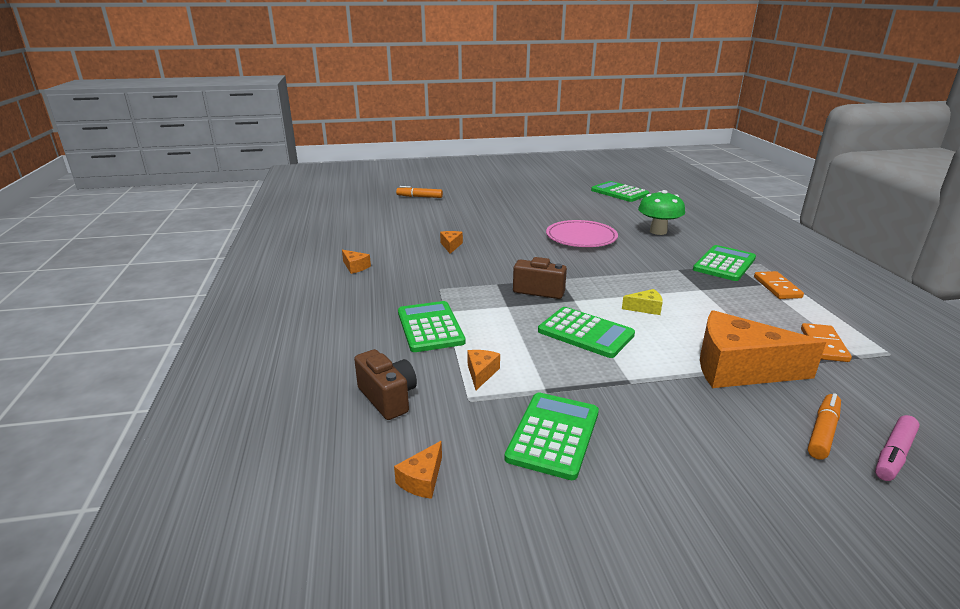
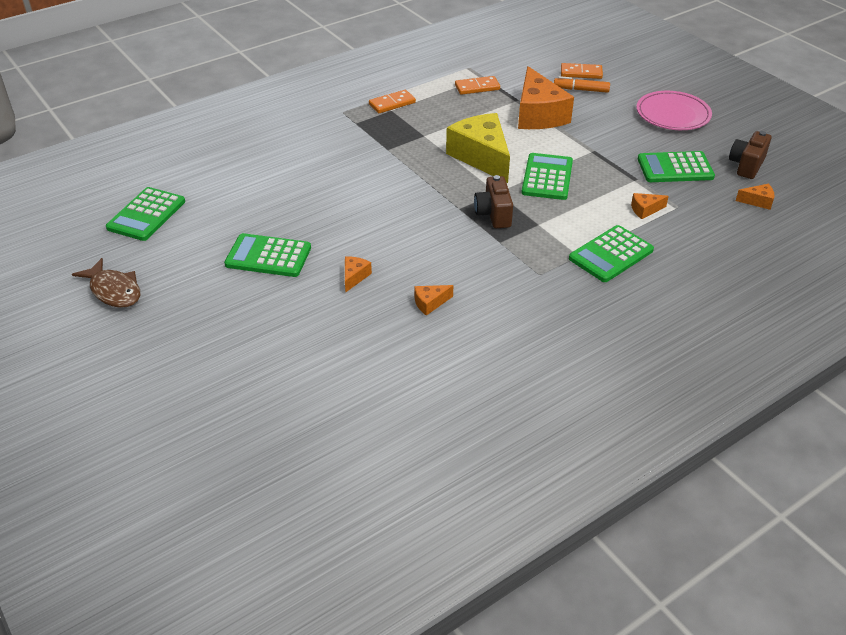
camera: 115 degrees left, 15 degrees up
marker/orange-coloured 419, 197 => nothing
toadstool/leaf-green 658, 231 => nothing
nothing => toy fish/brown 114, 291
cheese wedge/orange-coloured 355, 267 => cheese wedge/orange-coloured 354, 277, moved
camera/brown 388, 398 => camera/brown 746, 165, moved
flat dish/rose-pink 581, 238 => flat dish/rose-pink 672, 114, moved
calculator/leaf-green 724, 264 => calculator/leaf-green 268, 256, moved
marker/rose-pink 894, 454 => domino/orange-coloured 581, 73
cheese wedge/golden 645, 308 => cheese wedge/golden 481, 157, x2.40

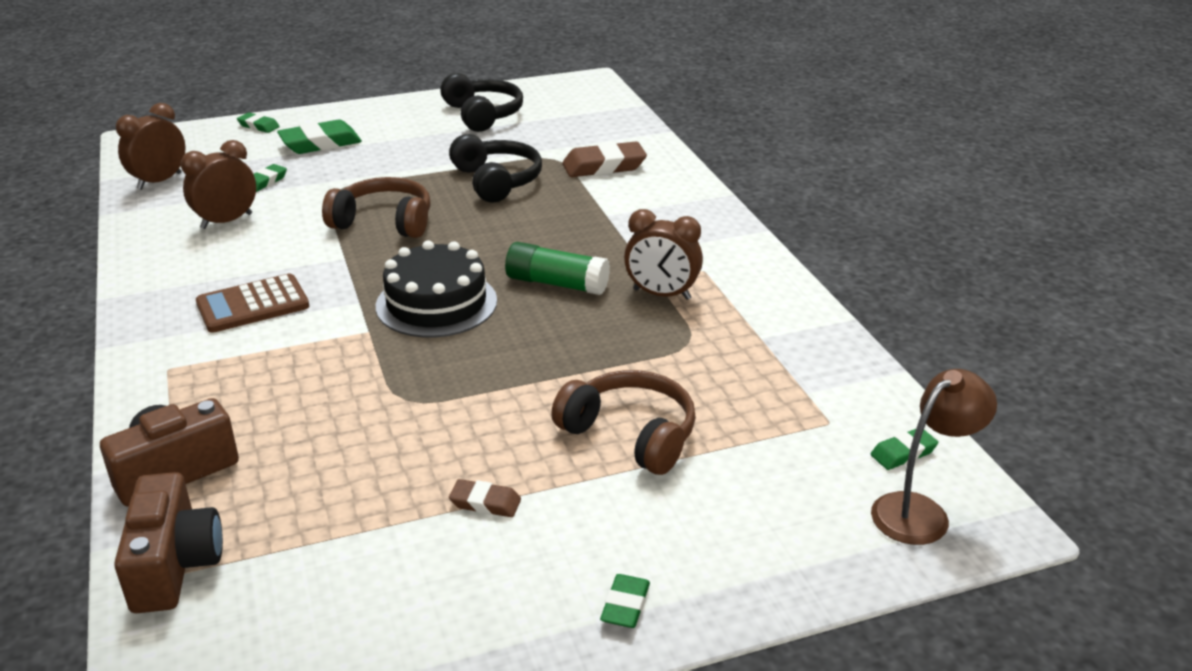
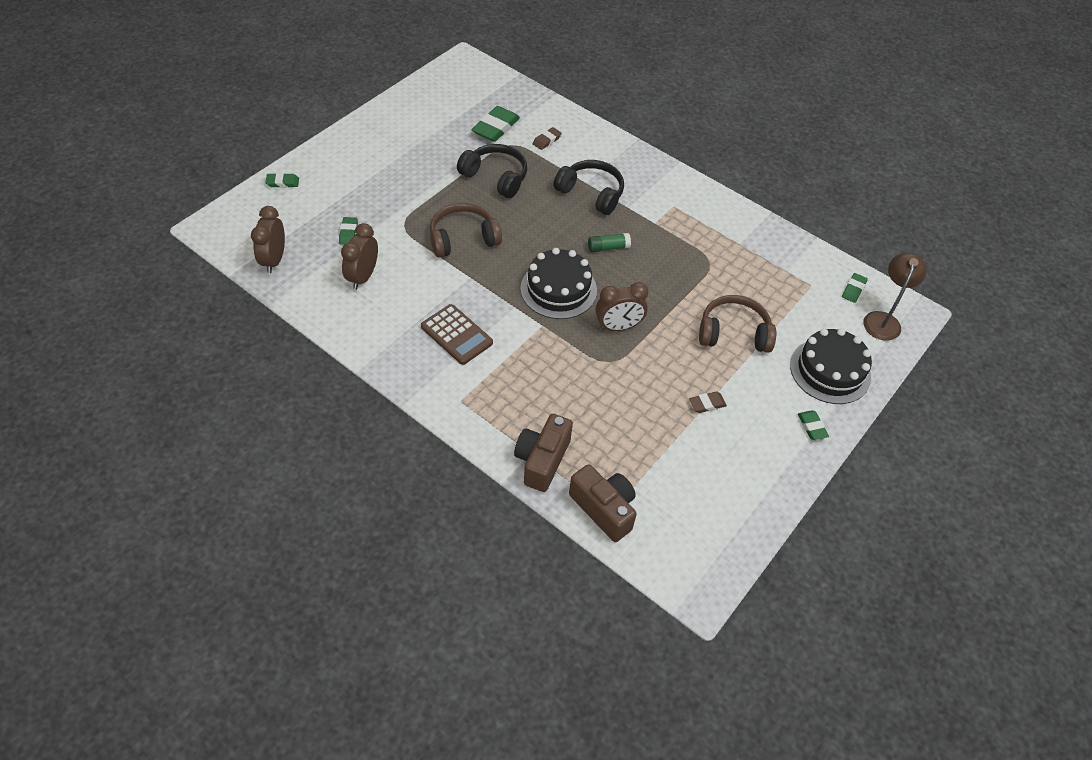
camera: 35 degrees left, 20 degrees up
nothing => cake/black 830, 371
pencil eraser/leaf-green 320, 143 => pencil eraser/leaf-green 496, 128, moved
headset/black 482, 115 => headset/black 591, 193, moved
alarm clock/brown 661, 294 => alarm clock/brown 618, 327, moved
calculator/brown 253, 305 => calculator/brown 456, 335, 75 degrees counterclockwise
glue stick/leaf-green 556, 284 => glue stick/leaf-green 608, 247, x0.66
pencil eraser/brown 604, 166 => pencil eraser/brown 547, 140, x0.54

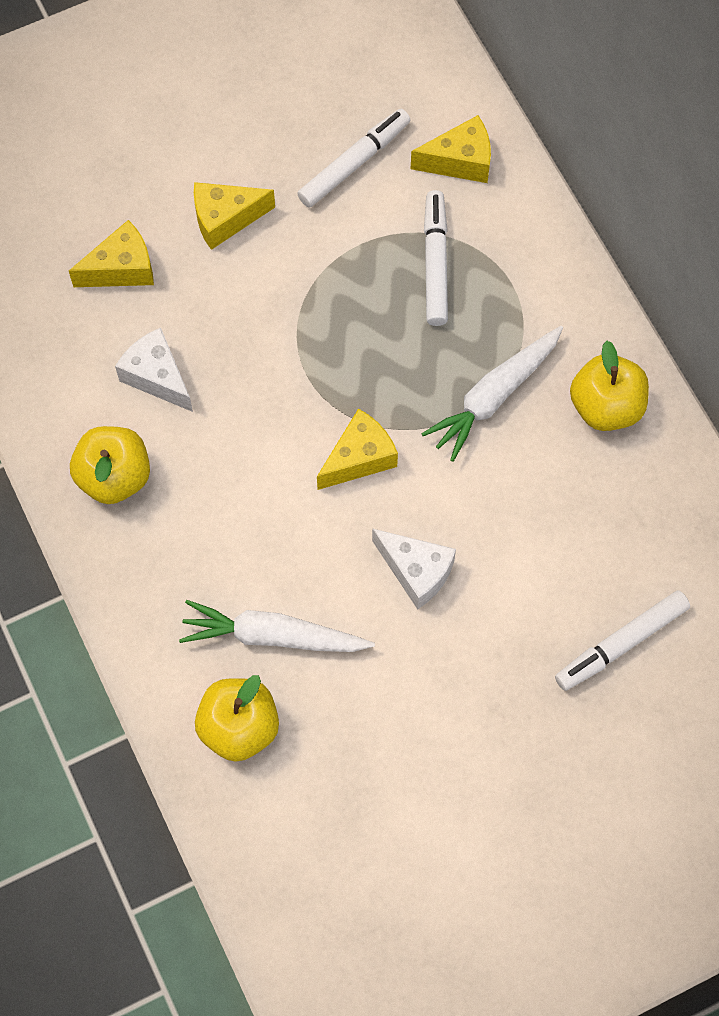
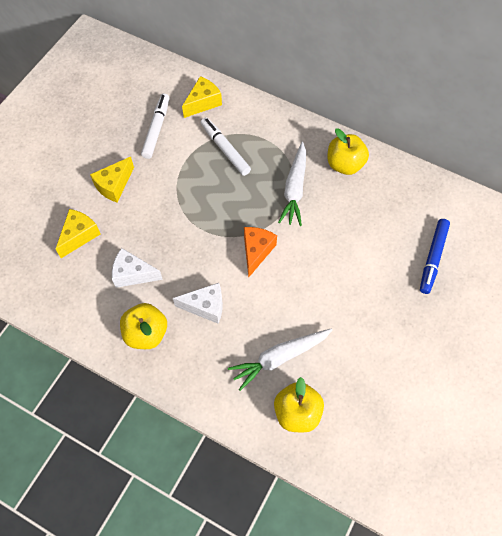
camera: 35 degrees left, 5 degrees down
cheese wedge/snow-white 416, 571 => cheese wedge/snow-white 205, 306, moved
cheese wedge/golden 359, 458 => cheese wedge/orange-coloured 256, 251
marker/snow-white 621, 644 => marker/cobalt 433, 258

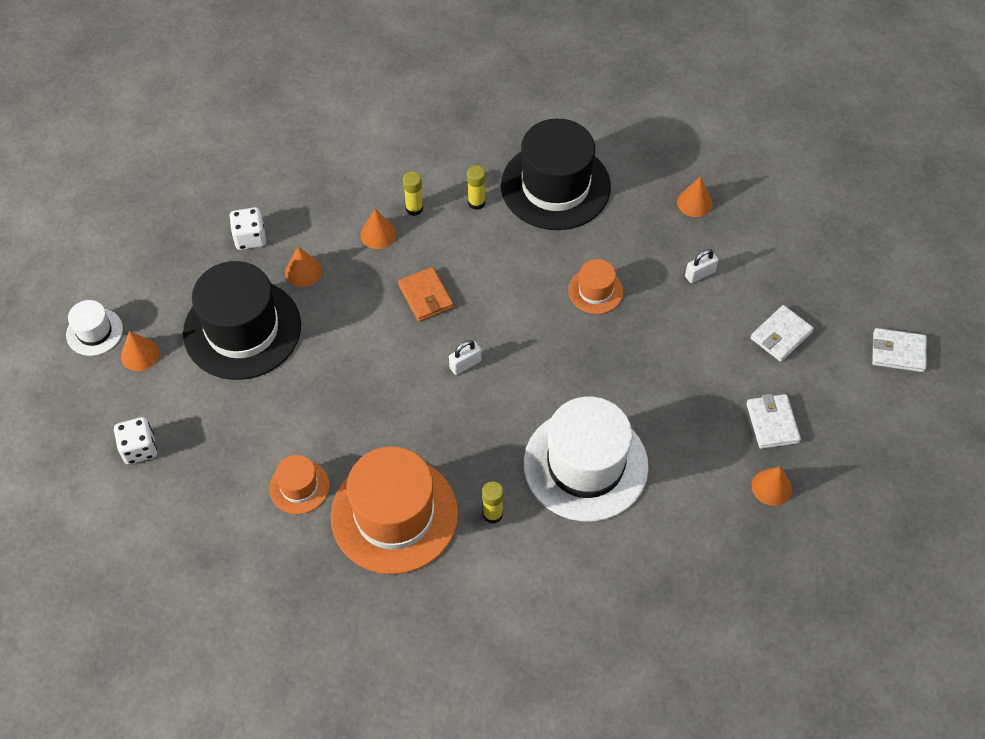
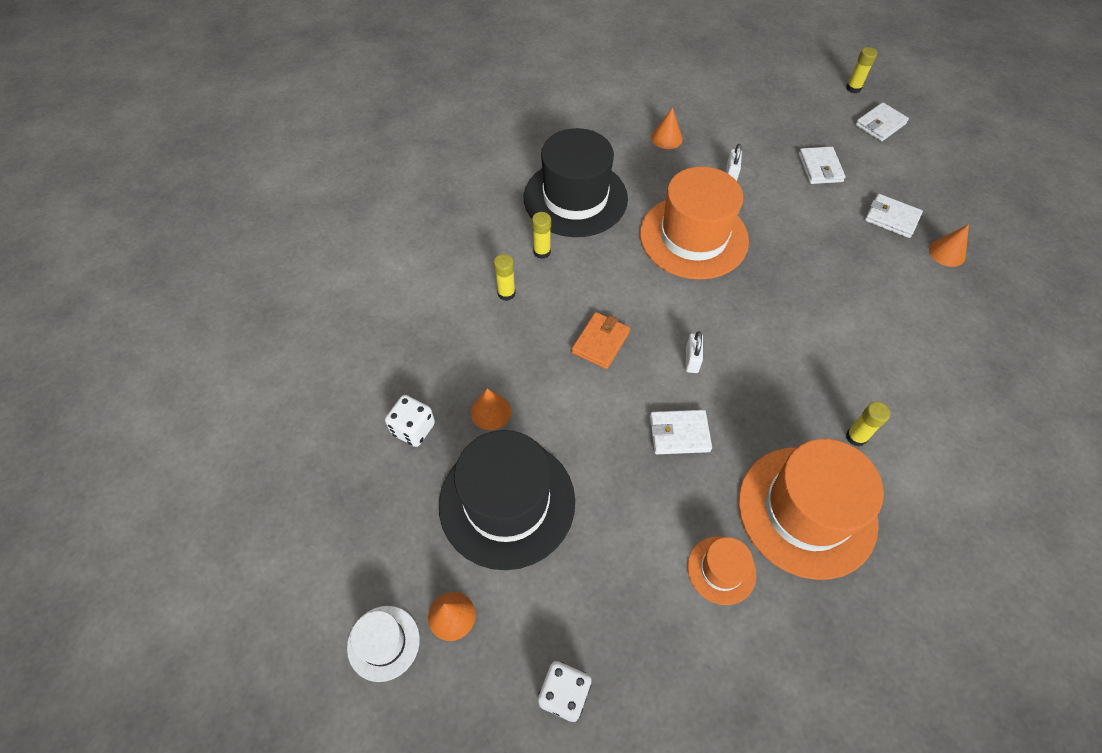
camera: 50 degrees left, 0 degrees up
cone/orange-coloured 378, 234 => nothing
top hat/snow-white 585, 465 => nothing
nothing => card wallet/snow-white 679, 433
nothing => glue stick/golden 853, 88
card wallet/orange-coloured 425, 296 => card wallet/orange-coloured 600, 342, 75 degrees counterclockwise
top hat/orange-coloured 595, 291 => top hat/orange-coloured 693, 237, x2.10

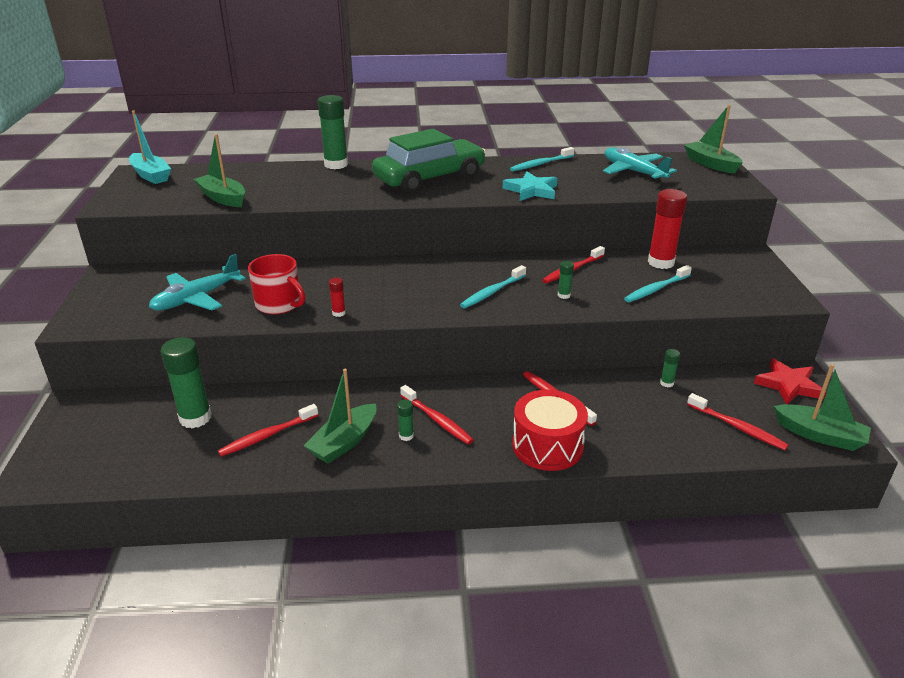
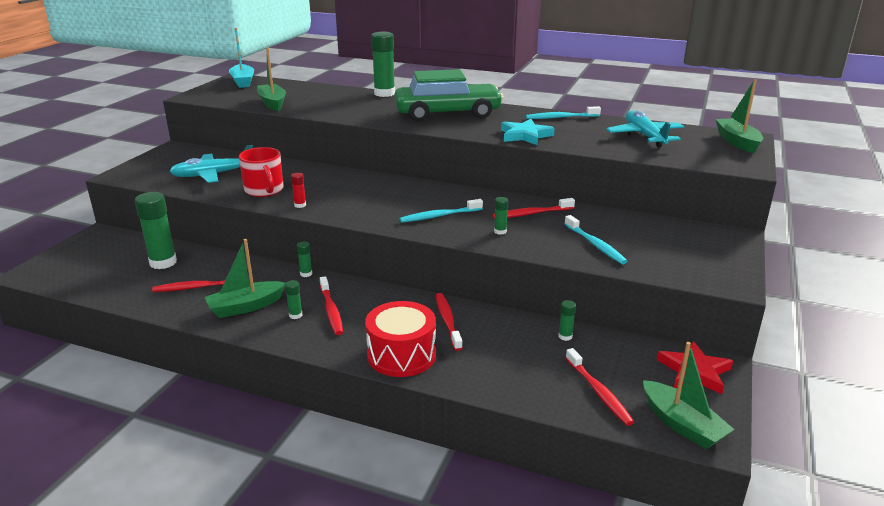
camera: 25 degrees right, 5 degrees down
glue stick/crimson 661, 262 => nothing
nothing => glue stick/leaf-green 306, 274
dental brush/turquoise 656, 289 => dental brush/turquoise 595, 245, 105 degrees counterclockwise

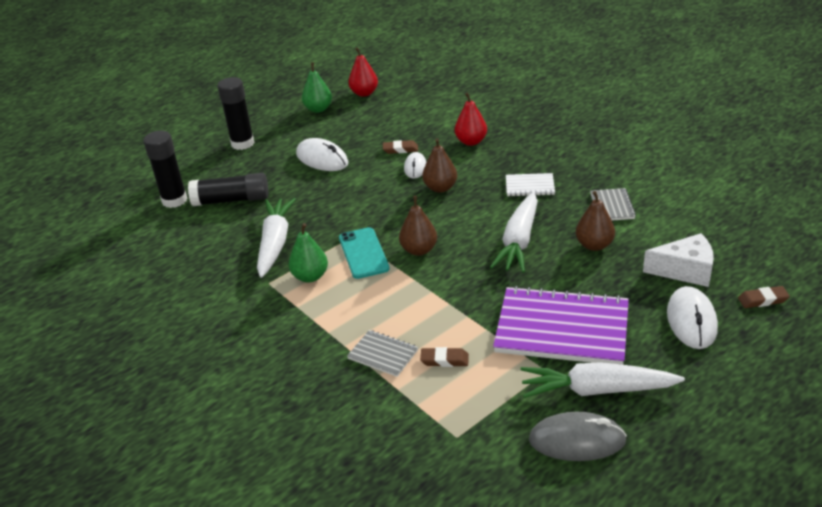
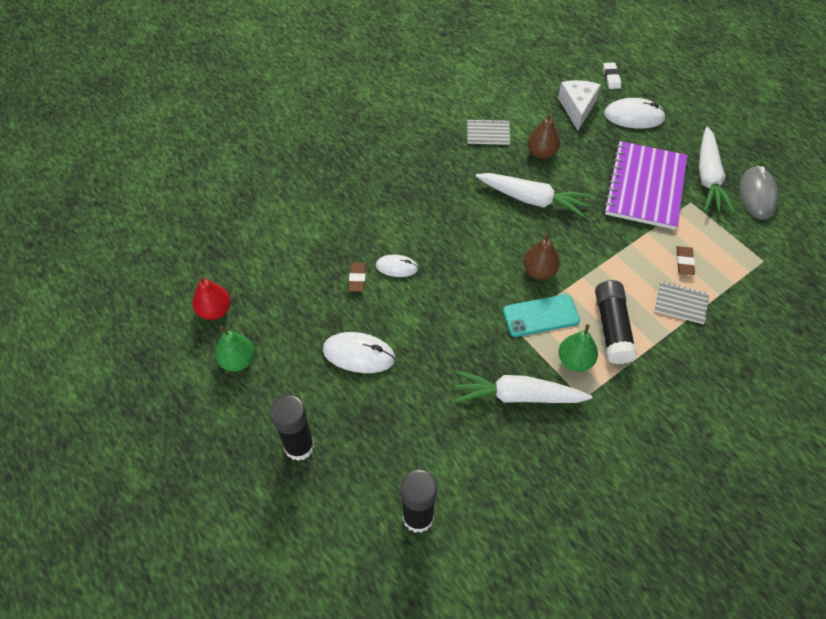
camera: 90 degrees left, 20 degrees up
pear/brown 440, 188 => nothing
pear/crimson 471, 141 => nothing
notebook/snow-white 530, 186 => nothing
glue stick/black 231, 200 => glue stick/black 612, 328, moved
pencil eraser/brown 763, 300 => pencil eraser/snow-white 611, 78
mouse/snow-white 322, 159 => mouse/snow-white 359, 354, 60 degrees clockwise
notebook/ash-grey 383, 354 => notebook/ash-grey 681, 304, 75 degrees clockwise

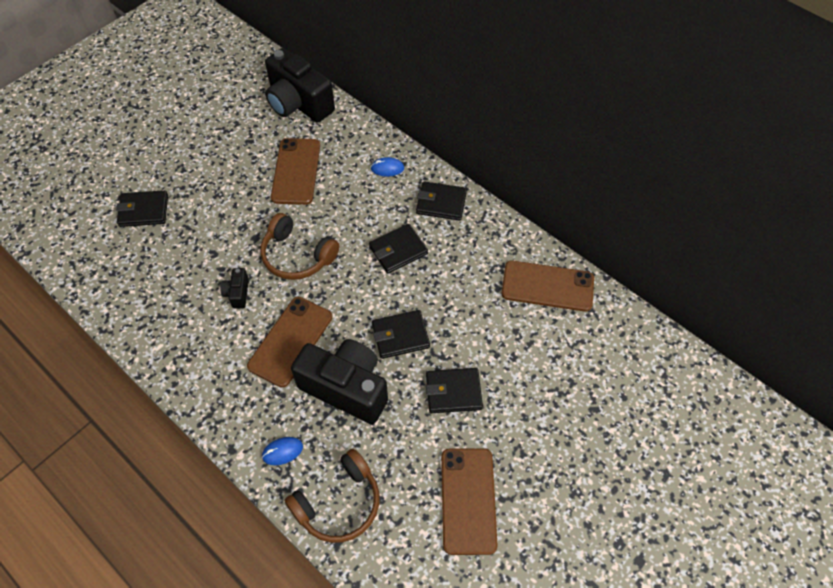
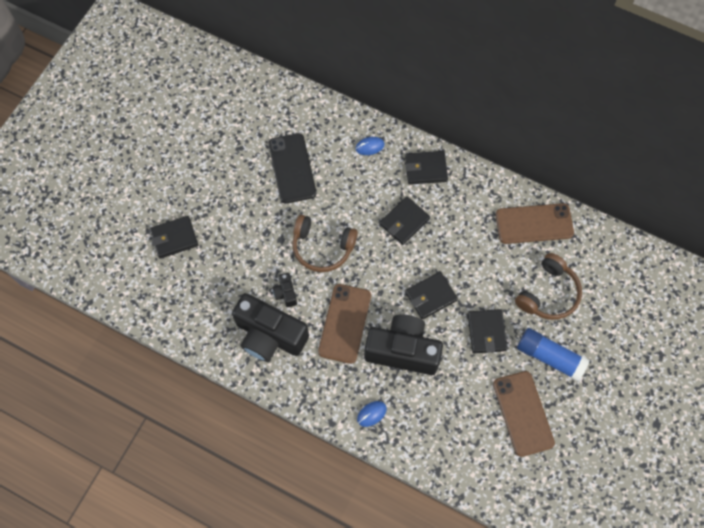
camera: 15 degrees left, 10 degrees up
nothing => glue stick/cobalt 549, 357
camera/black 298, 103 => camera/black 269, 336, moved
headset/brown 339, 503 => headset/brown 548, 293, moved
phone/brown 296, 171 => phone/black 292, 168
card wallet/black 453, 392 => card wallet/black 486, 332, 75 degrees counterclockwise

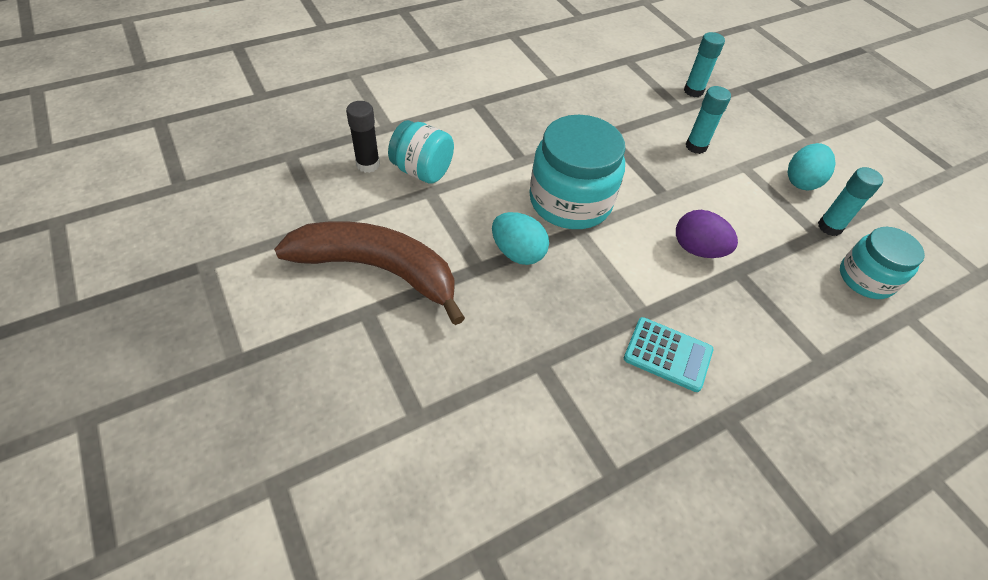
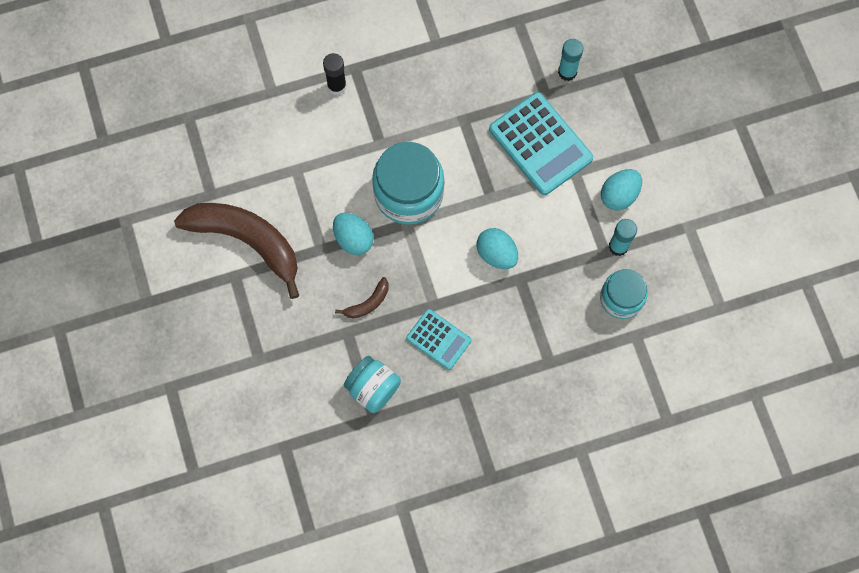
camera: 15 degrees right, 20 degrees up
nothing => toy banana/brown 368, 303
glue stick/black 368, 164 => glue stick/black 337, 86, moved
jam jar/turquoise 422, 171 => jam jar/turquoise 373, 388, moved
glue stick/turquoise 696, 146 => calculator/turquoise 540, 144
egg/royal purple 697, 249 => egg/turquoise 496, 254

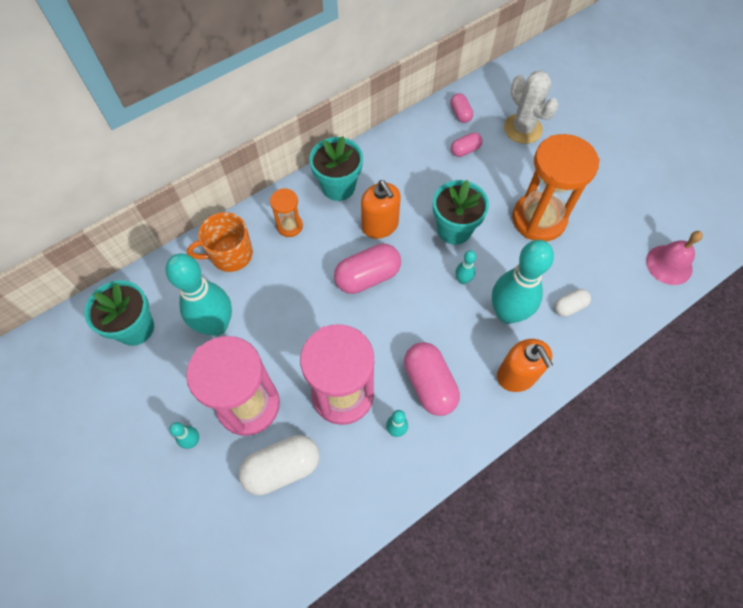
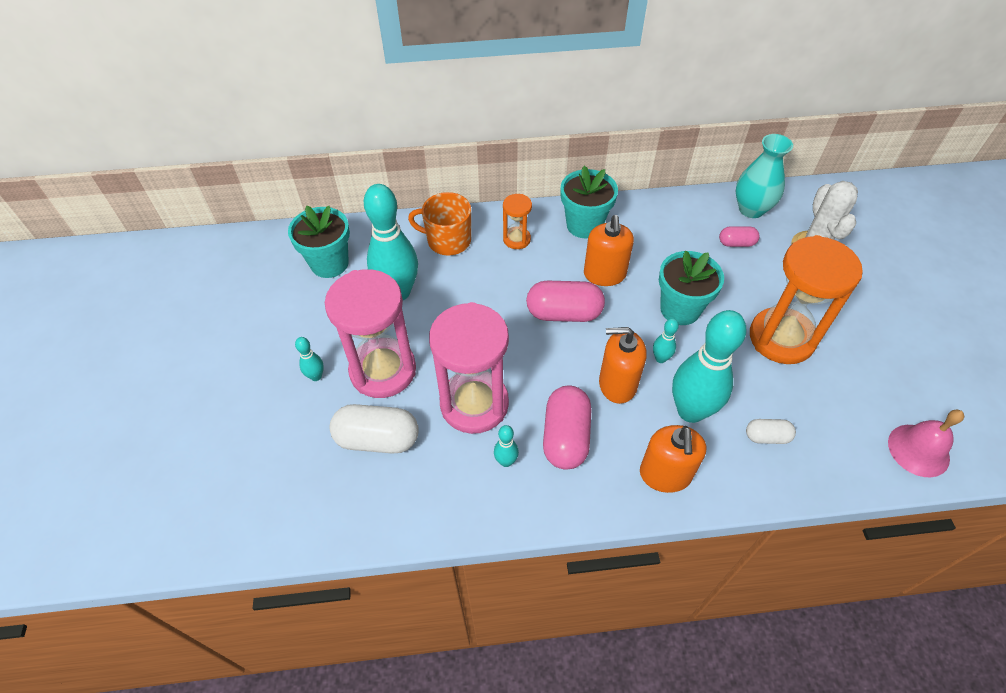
camera: 30 degrees right, 10 degrees down
nothing => soap pump/orange-coloured 617, 384
pill shape/rose-pink 460, 114 => tall vase/turquoise 751, 209

